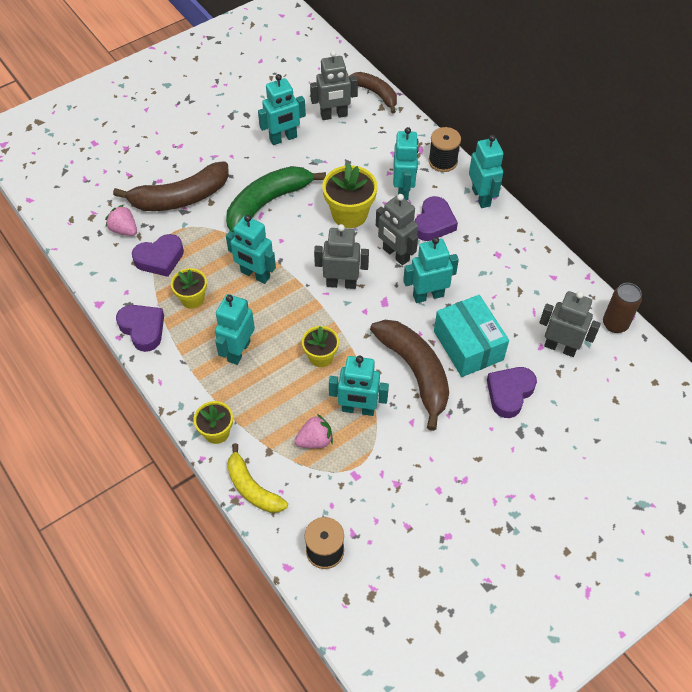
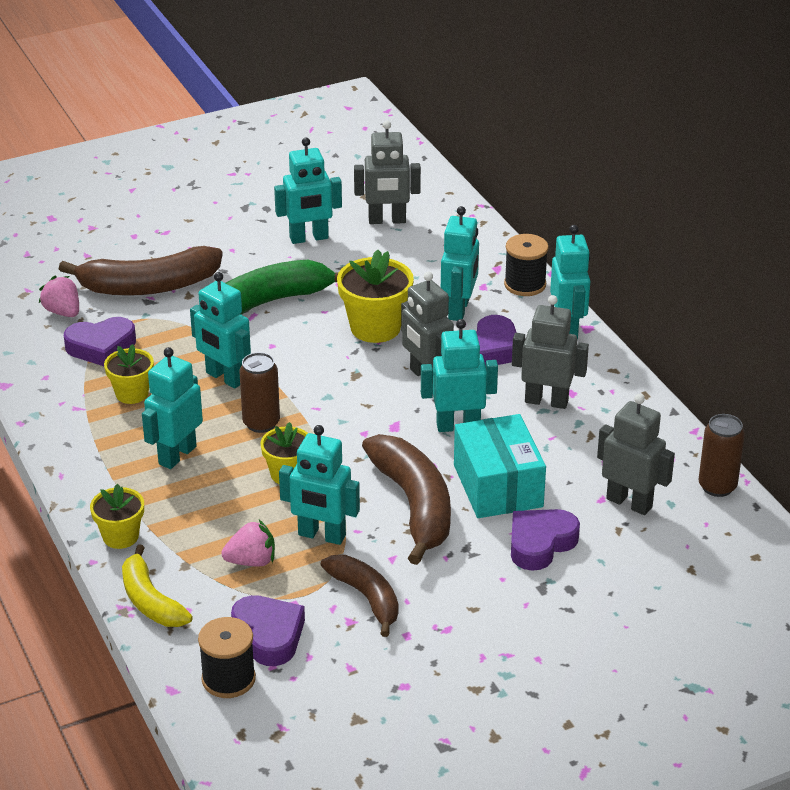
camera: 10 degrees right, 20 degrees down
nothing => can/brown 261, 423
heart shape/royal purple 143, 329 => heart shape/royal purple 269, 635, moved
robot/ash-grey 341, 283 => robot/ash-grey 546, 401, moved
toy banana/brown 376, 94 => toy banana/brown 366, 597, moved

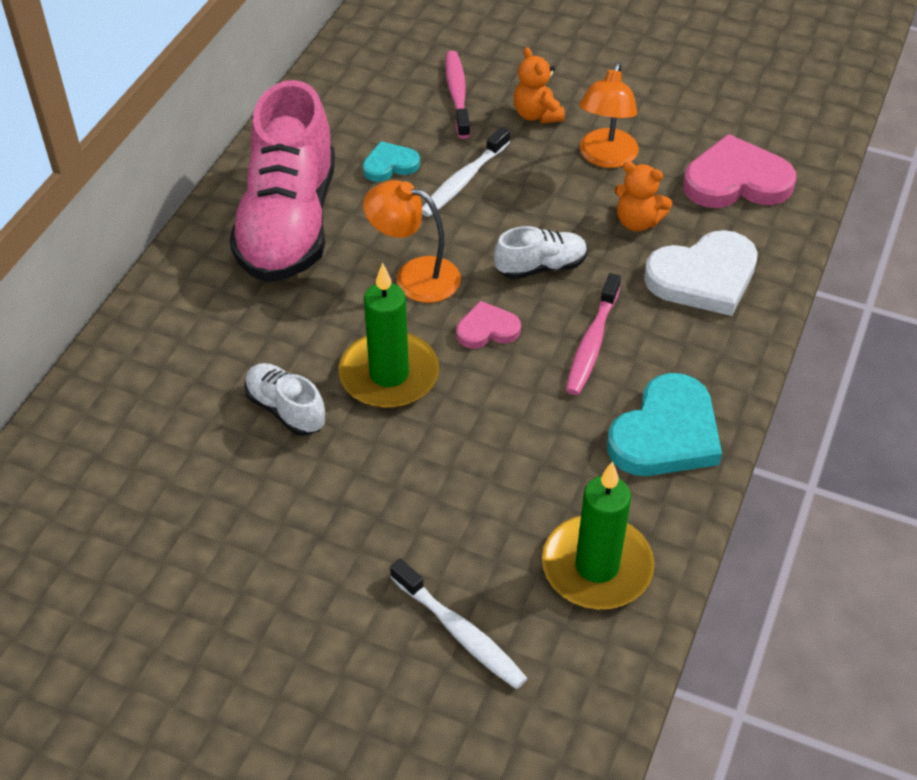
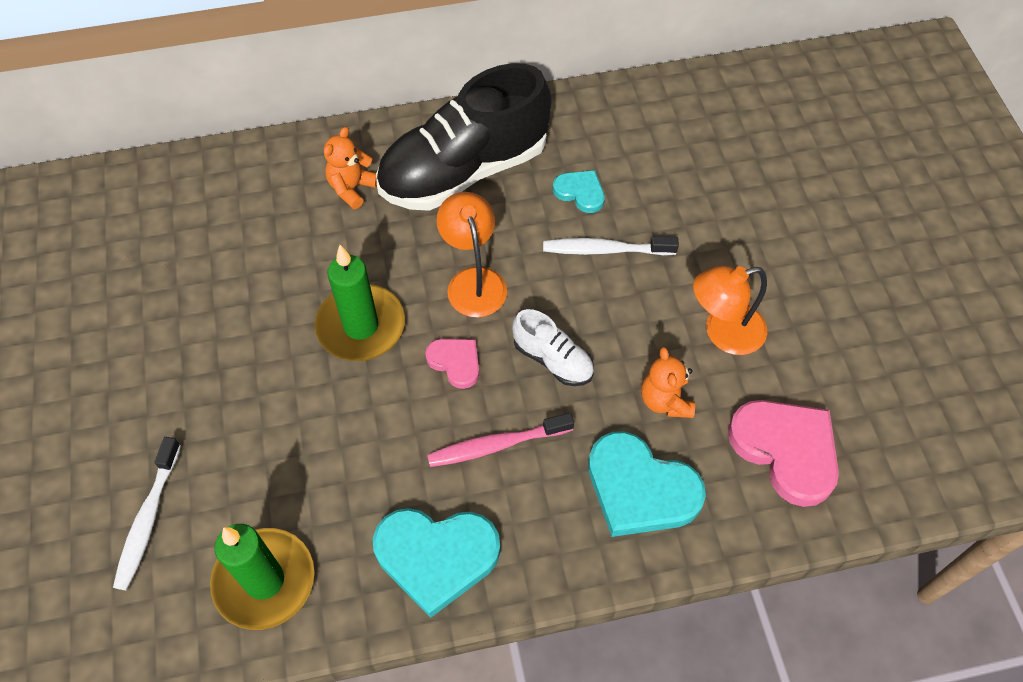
camera: 55 degrees right, 10 degrees up
sneaker/snow-white 286, 409 => nothing
dental brush/rose-pink 457, 94 => nothing
teddy/orange-coloured 537, 115 => teddy/orange-coloured 352, 188, moved
sneaker/rose-pink 289, 224 => sneaker/black 464, 171
heart shape/snow-white 703, 277 => heart shape/turquoise 640, 489

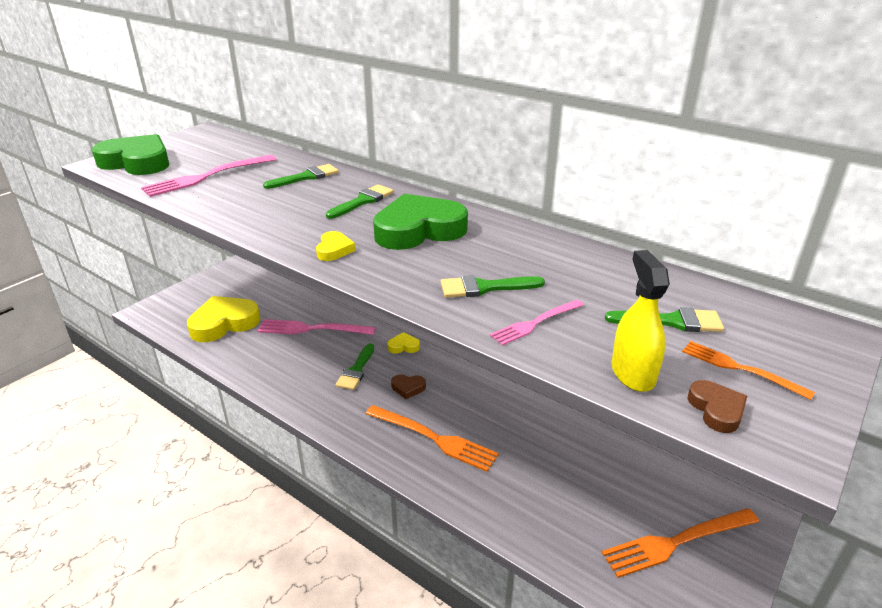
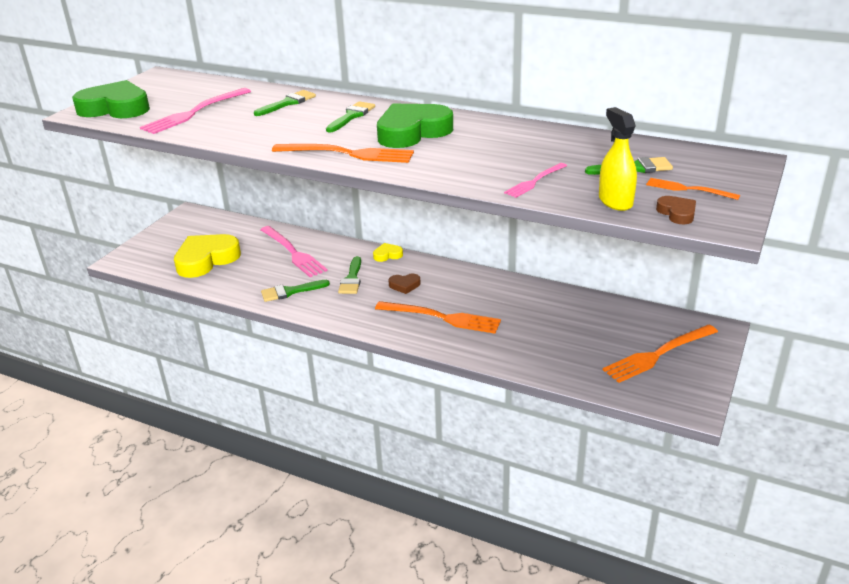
camera: 10 degrees left, 0 degrees up
paint brush/leaf-green 484, 288 => paint brush/leaf-green 290, 291, moved
heart shape/golden 334, 250 => fork/orange-coloured 349, 154
fork/rose-pink 311, 329 => fork/rose-pink 294, 253, 120 degrees counterclockwise

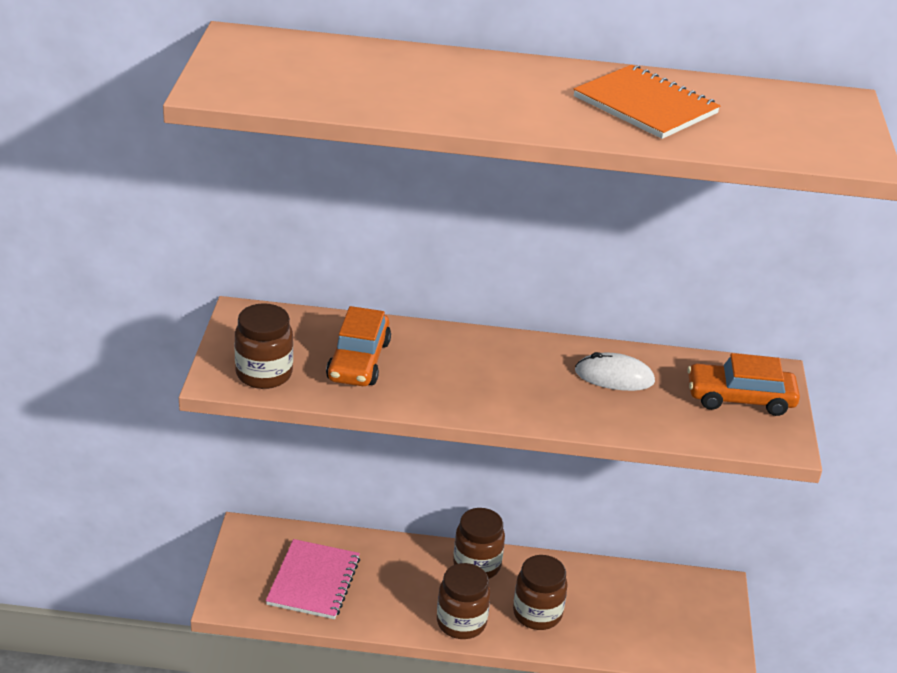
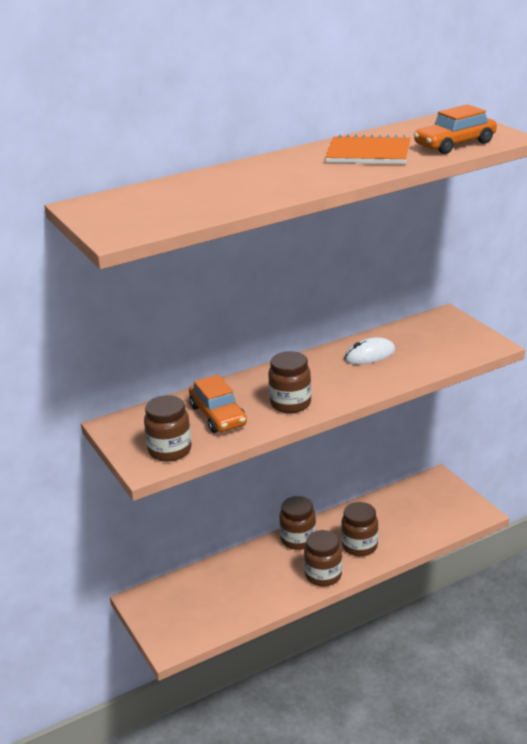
camera: 30 degrees left, 5 degrees down
notebook/rose-pink 314, 581 => nothing
nothing => jam jar/brown 290, 403
automobile/orange-coloured 740, 398 => automobile/orange-coloured 454, 144, moved

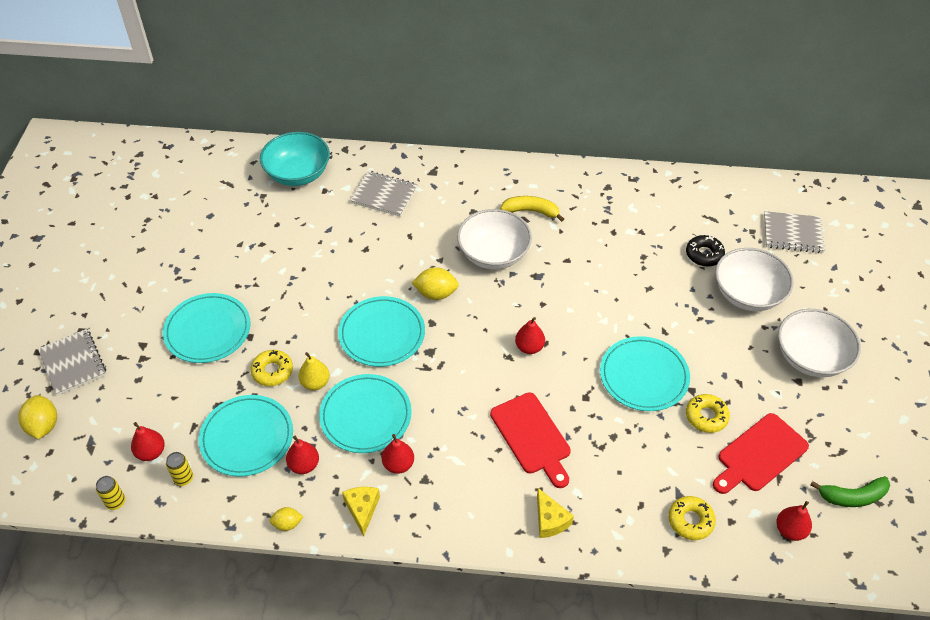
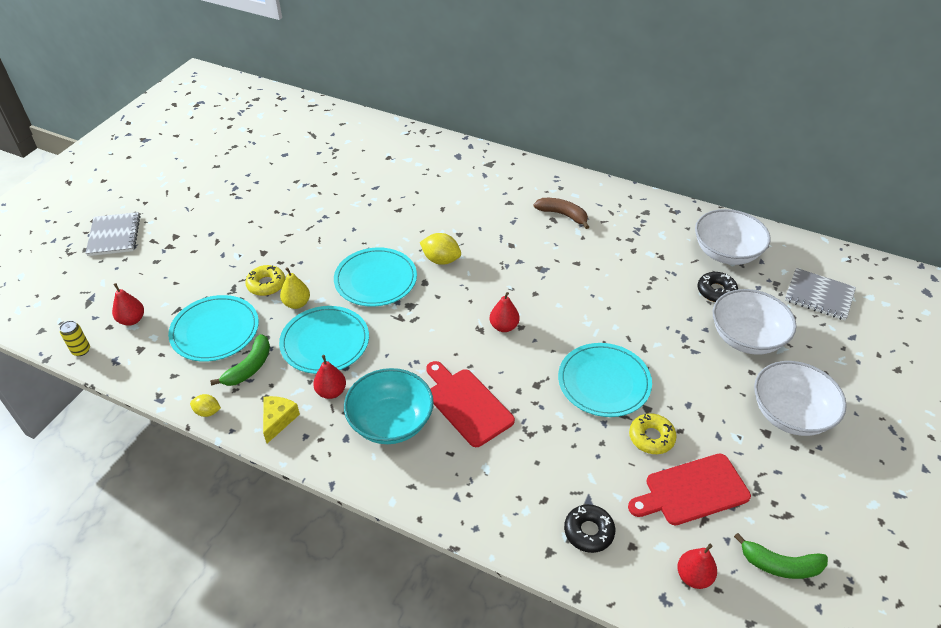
camera: 20 degrees right, 5 degrees down
toy lemon/golden 43, 426 => nothing
flat dish/turquoise 208, 330 => nothing
can/golden 183, 478 => nothing
notebook/ash-grey 384, 195 => nothing
cheese wedge/golden 550, 520 => nothing
deep dish/turquoise 298, 174 => deep dish/turquoise 391, 422, moved
deep dish/snow-white 493, 254 => deep dish/snow-white 726, 253, moved
pear/crimson 304, 465 => toy banana/leaf-green 249, 367
toy banana/golden 531, 211 => toy banana/brown 563, 215
doughnut/golden 690, 521 => doughnut/black 588, 531
chopping board/crimson 532, 436 => chopping board/crimson 467, 404, 150 degrees clockwise

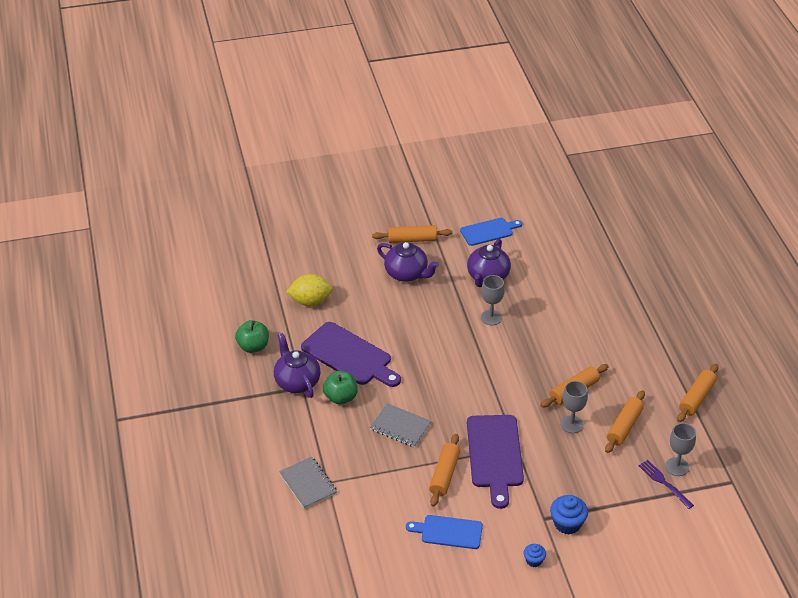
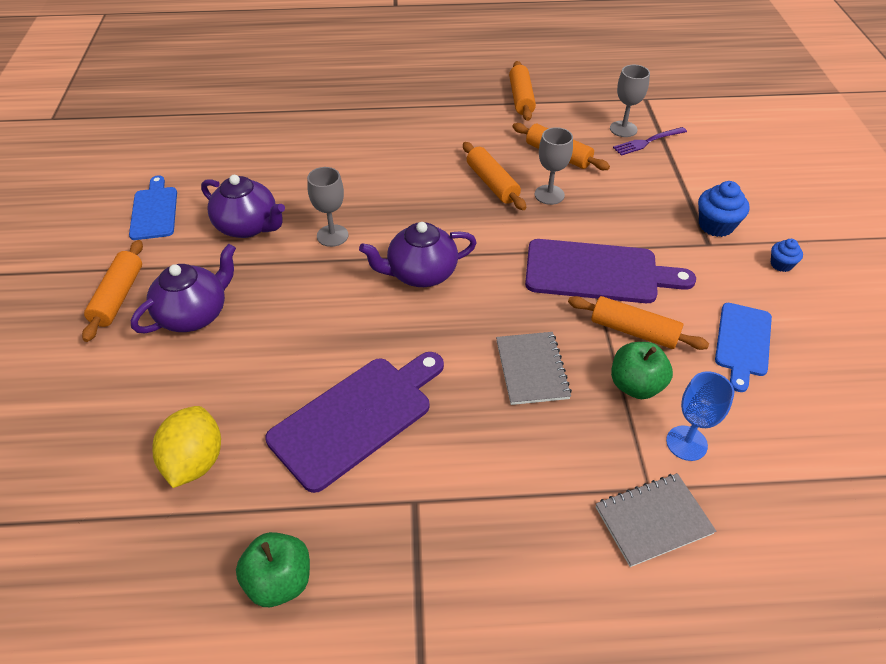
camera: 80 degrees left, 5 degrees up
nothing => wine glass/cobalt 686, 443
tea pot/royal purple 297, 382 => tea pot/royal purple 421, 274, moved
toy apple/leaf-green 341, 397 => toy apple/leaf-green 635, 385, moved
notebook/ash-grey 400, 426 => notebook/ash-grey 532, 369, 45 degrees counterclockwise
dough roller/orange-coloured 697, 398 => dough roller/orange-coloured 521, 98, 45 degrees clockwise

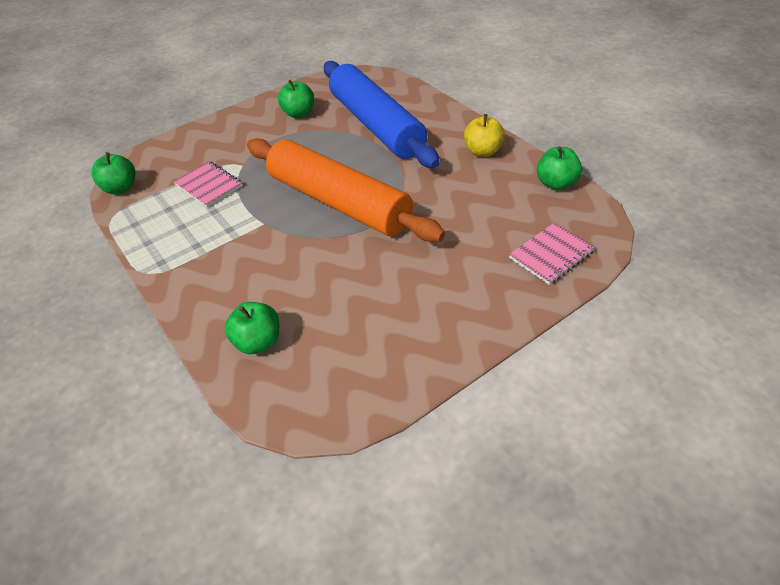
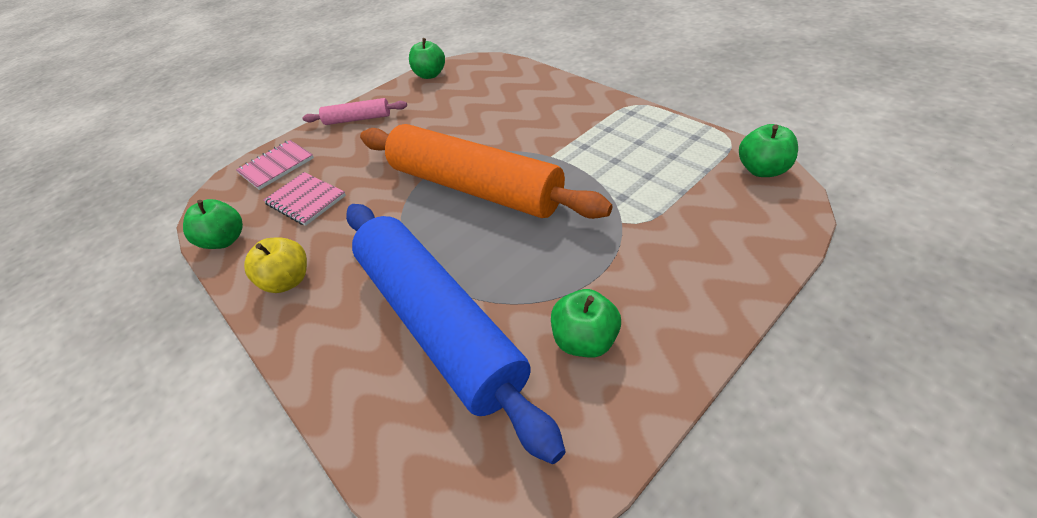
camera: 175 degrees right, 0 degrees up
nothing => dough roller/rose-pink 358, 119
notebook/rose-pink 209, 185 => notebook/rose-pink 306, 200, moved
toy apple/leaf-green 258, 342 => toy apple/leaf-green 430, 75, moved

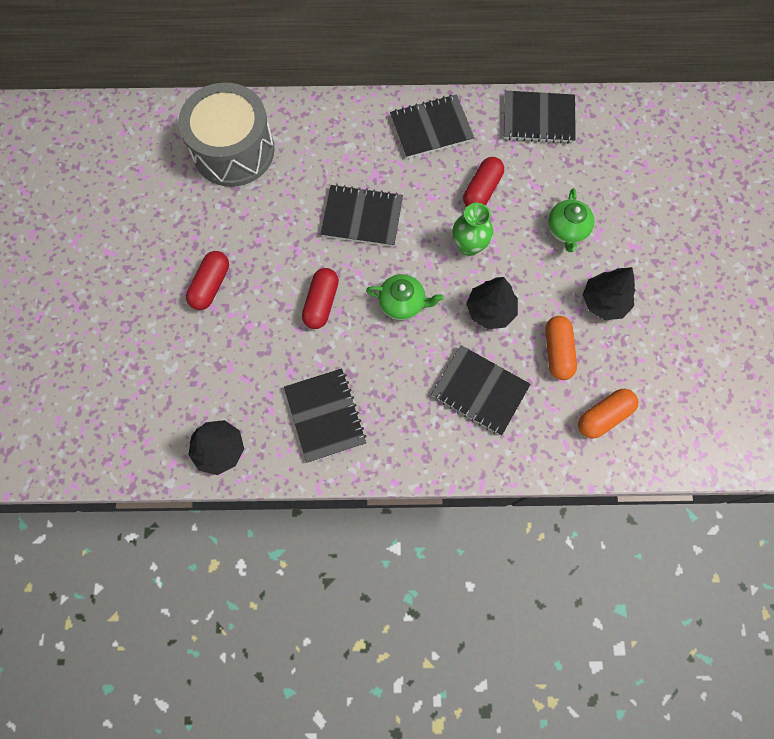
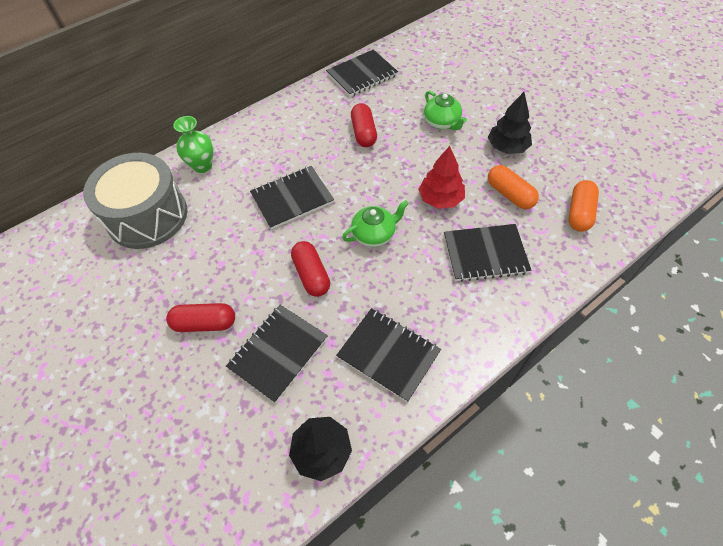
camera: 35 degrees left, 15 degrees down
notebook/black 431, 128 => notebook/black 278, 353, moved
tall vase/leaf-green 469, 246 => tall vase/leaf-green 202, 166, moved
fir tree/black 490, 310 => fir tree/crimson 440, 199
pill shape/crimson 211, 285 => pill shape/crimson 205, 323, 75 degrees counterclockwise

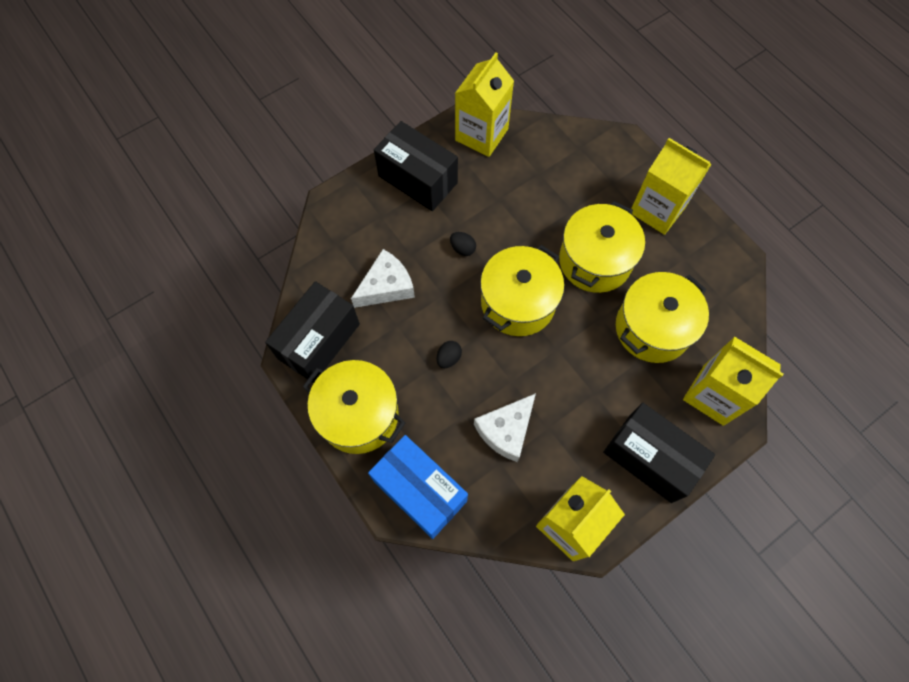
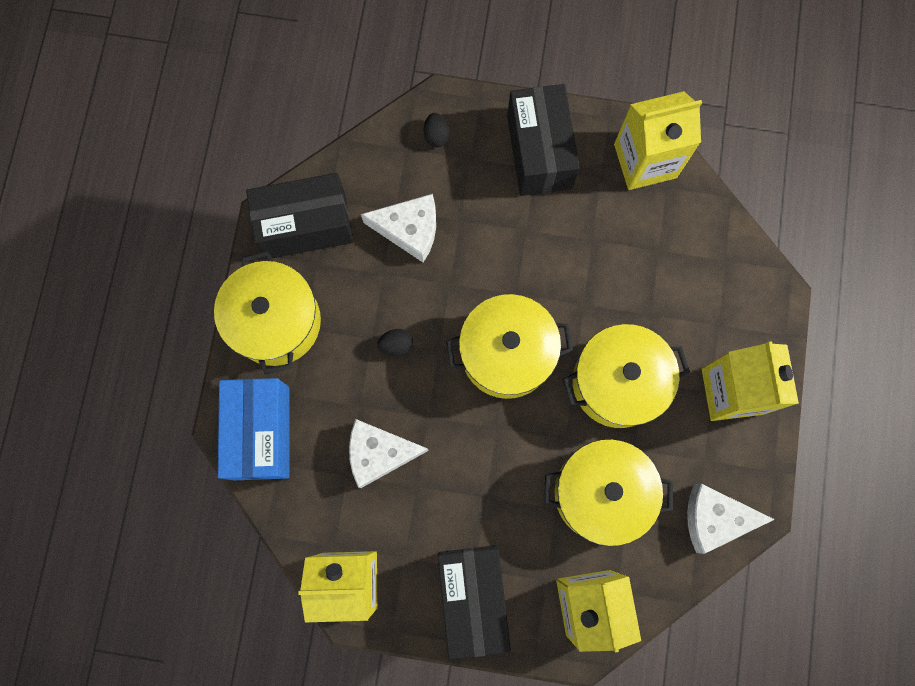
camera: 45 degrees right, 10 degrees up
nothing => cheese wedge/snow-white 714, 518
egg/black 462, 248 => egg/black 436, 135, moved

